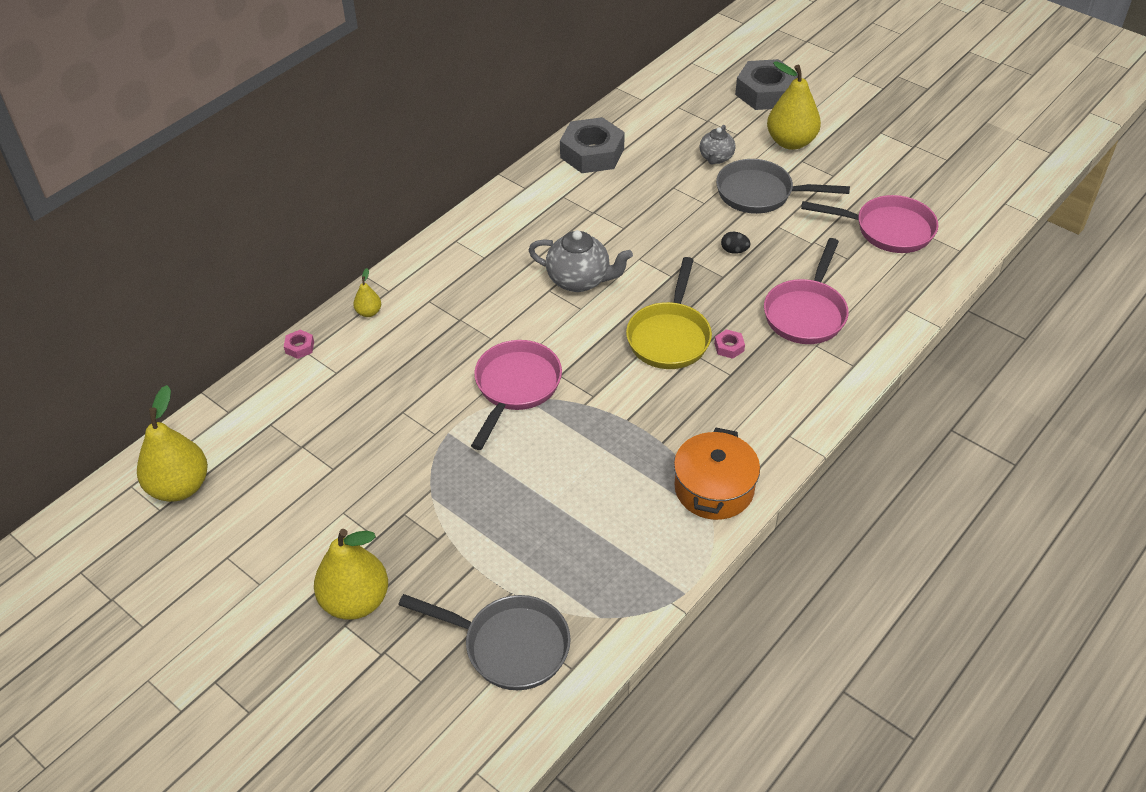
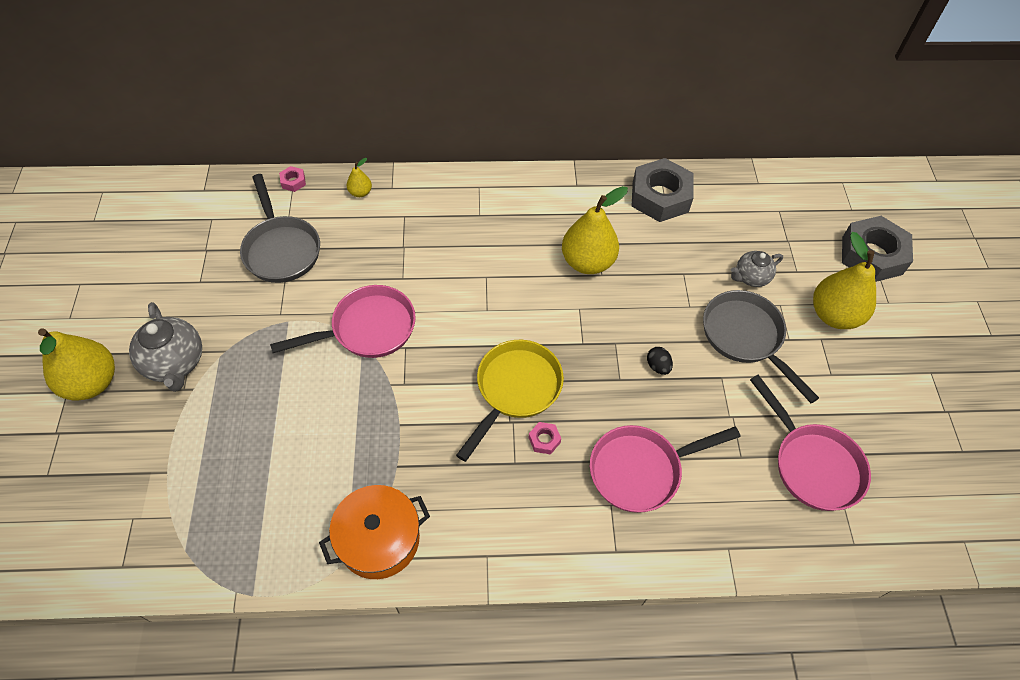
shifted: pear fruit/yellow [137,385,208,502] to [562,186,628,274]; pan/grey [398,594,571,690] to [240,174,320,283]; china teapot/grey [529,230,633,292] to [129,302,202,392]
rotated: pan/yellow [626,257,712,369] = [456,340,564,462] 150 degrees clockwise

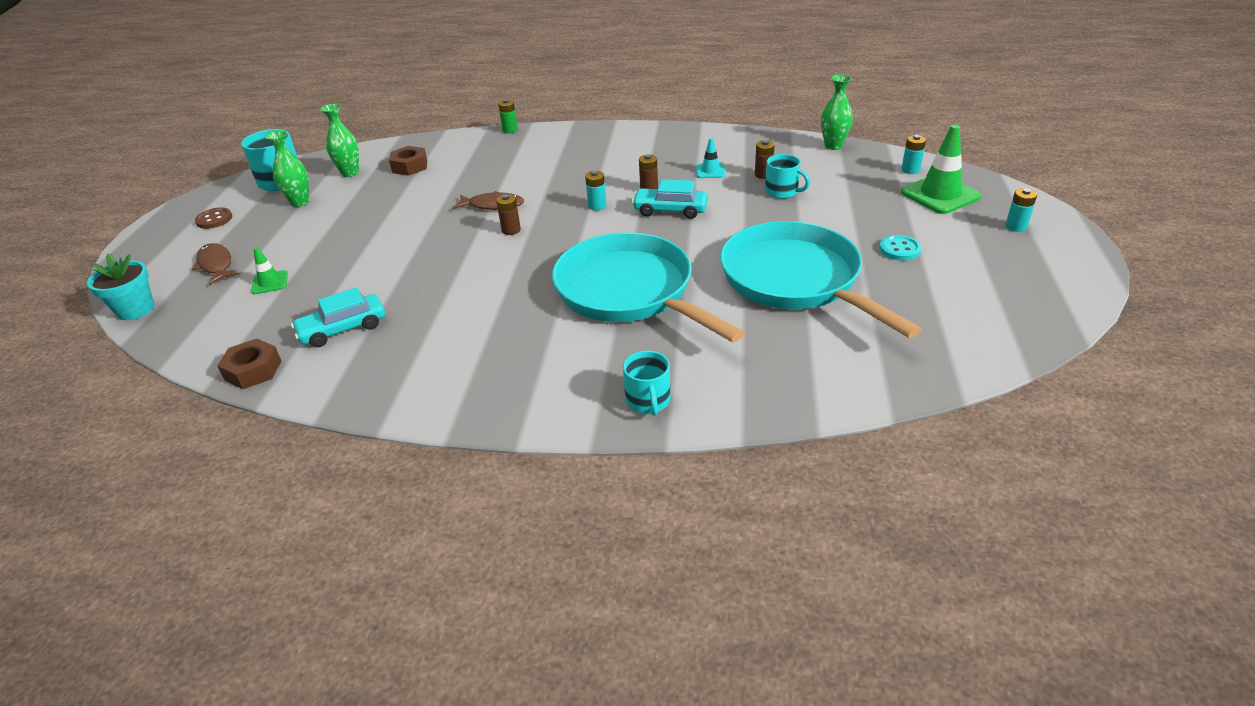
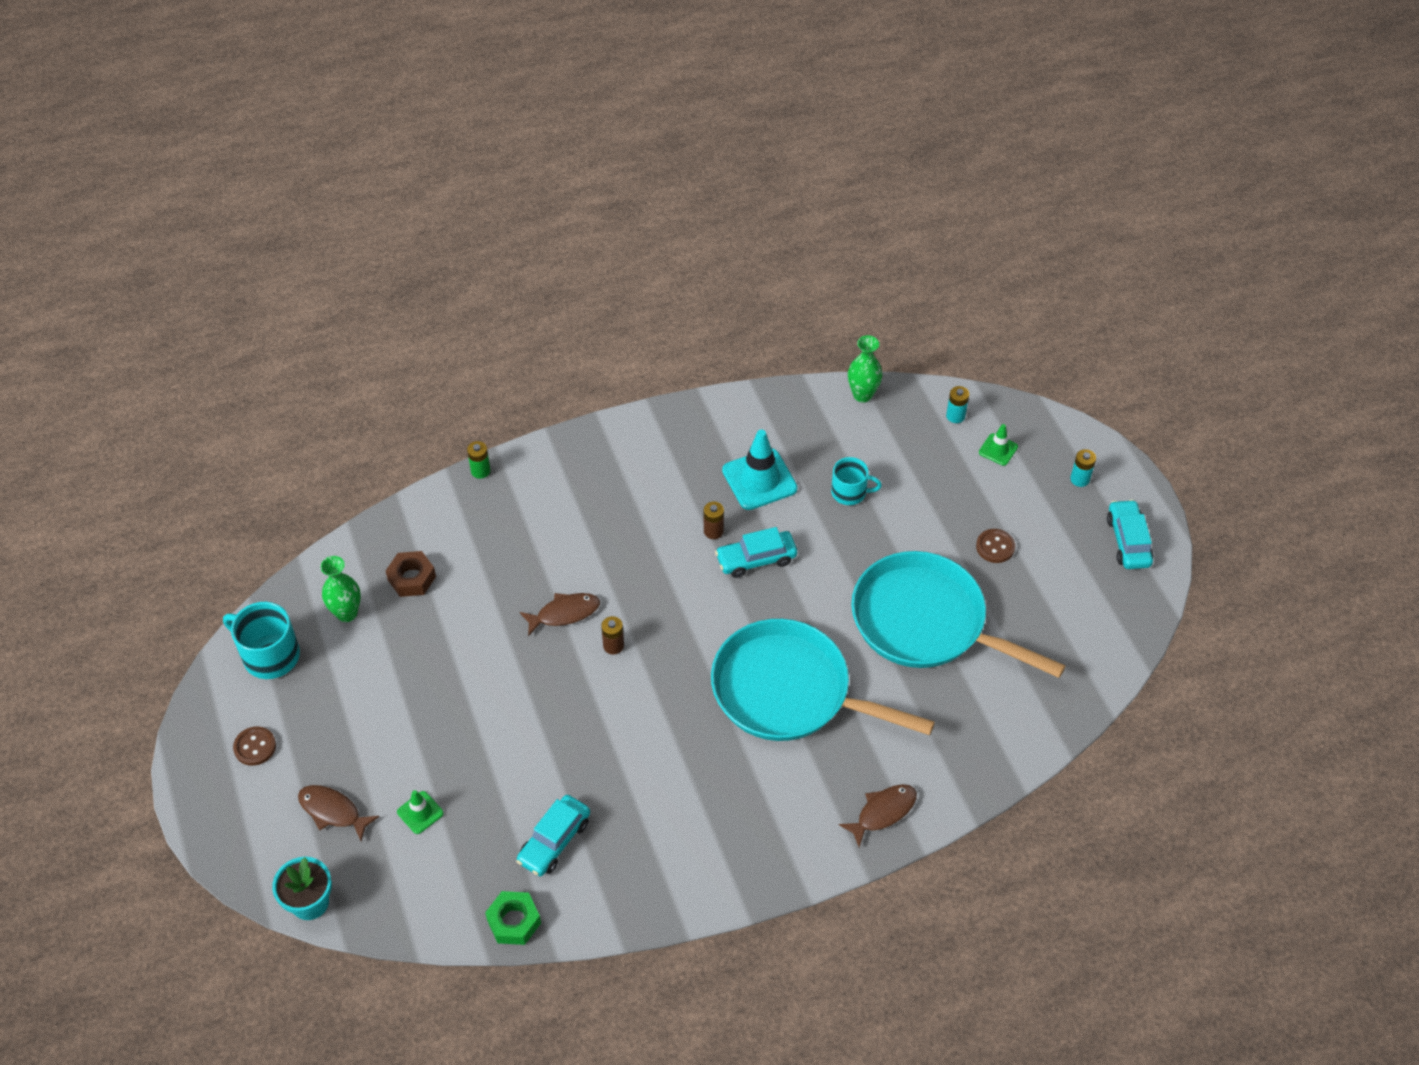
gone: vase/emerald [265,130,309,207]; AA battery/aqua [585,171,606,210]; AA battery/russet [755,140,775,179]
new: car/aqua [1107,499,1153,569]
swapped: mug/aqua [623,351,671,416] to fish/russet [839,784,917,847]
repainted: hexagon nut/russet [217,339,281,389] to hexagon nut/emerald [485,891,541,945]; shirt button/aqua [879,235,921,261] to shirt button/russet [976,529,1015,563]
scaled: road cone/aqua [697,138,725,178] = [722,430,798,510] x1.92; road cone/emerald [901,125,981,214] = [979,424,1018,466] x0.52

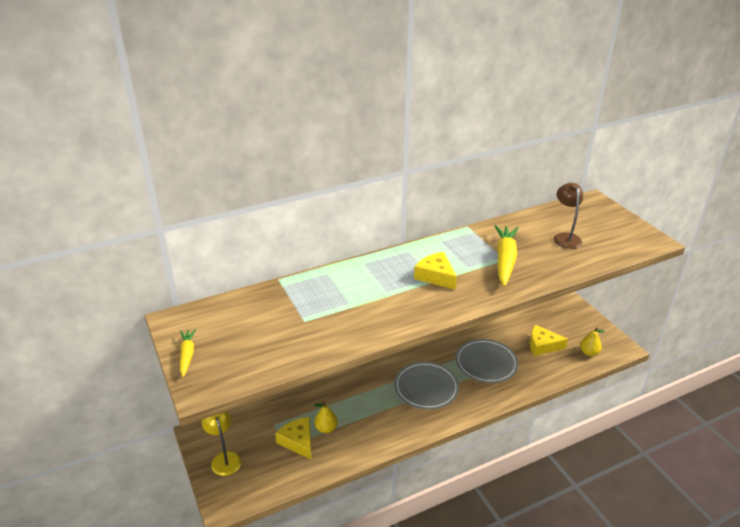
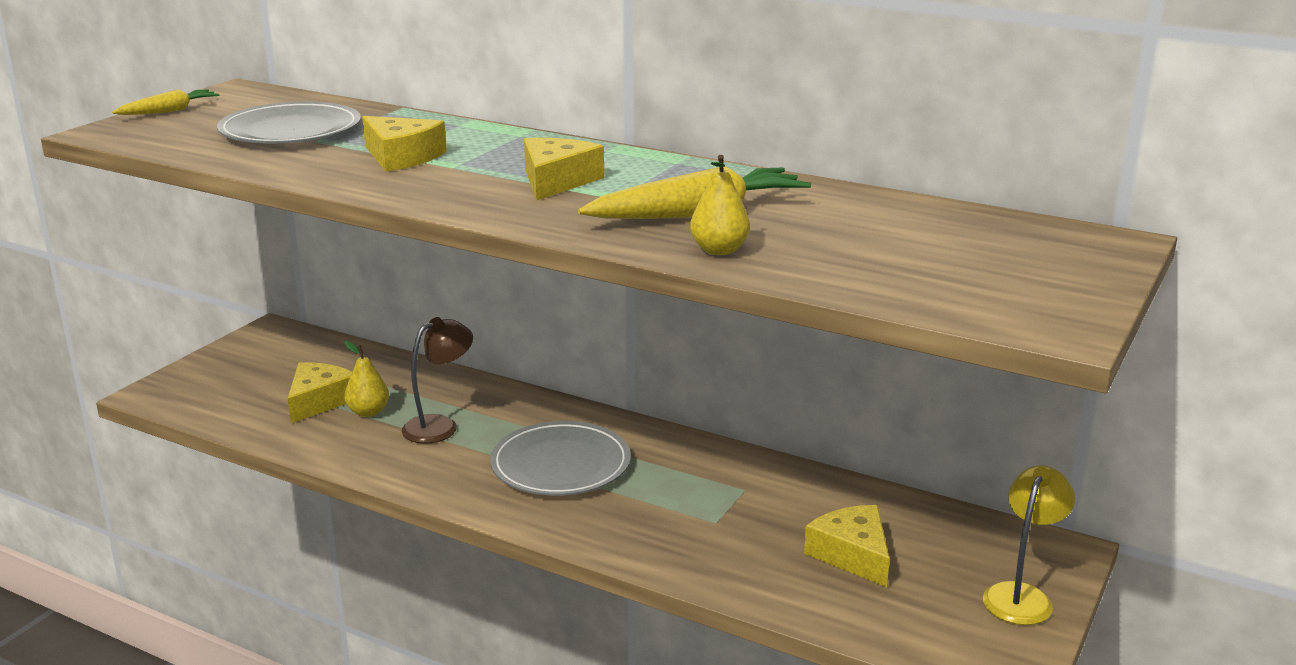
new: cheese/yellow [362,116,447,172]
shifted: desk lamp/yellow [202,411,241,476] to [983,466,1075,625]; dinner plate/grey [456,339,518,383] to [217,101,361,144]; desk lamp/russet [554,183,583,249] to [401,317,473,444]; pear fruit/yellow [580,327,605,356] to [690,155,750,255]

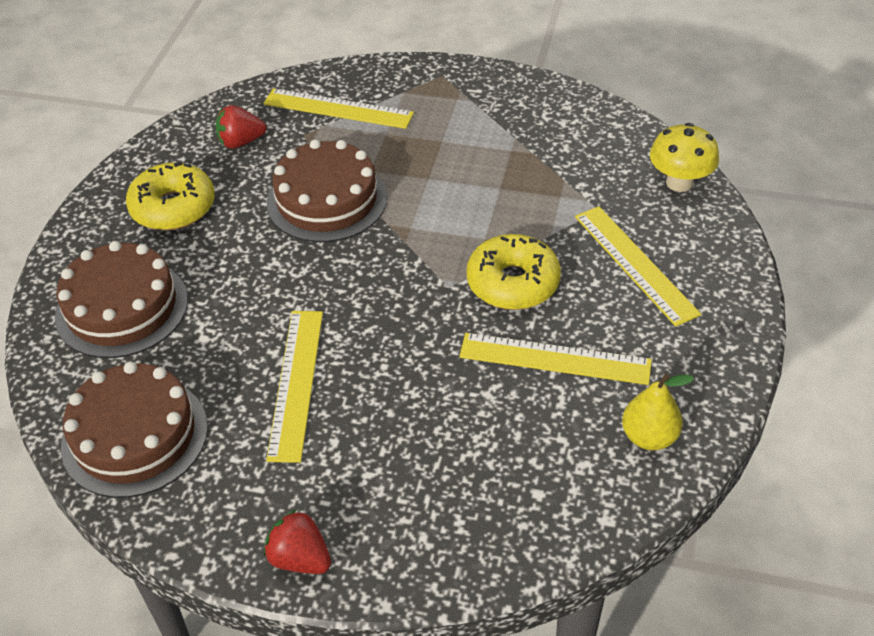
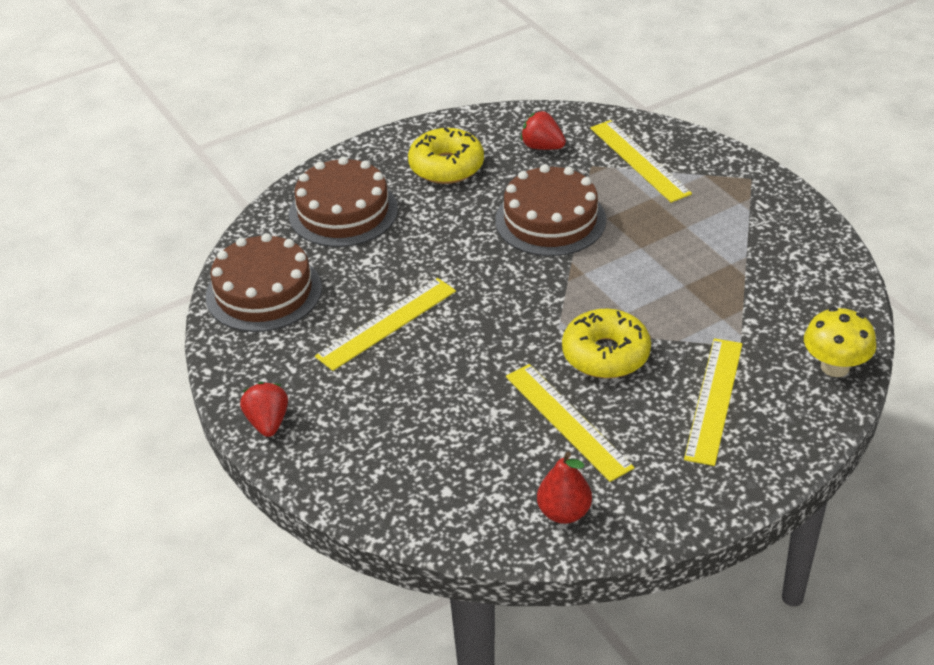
repainted: pear fruit/yellow [622,373,694,450] to pear fruit/red [537,452,592,524]

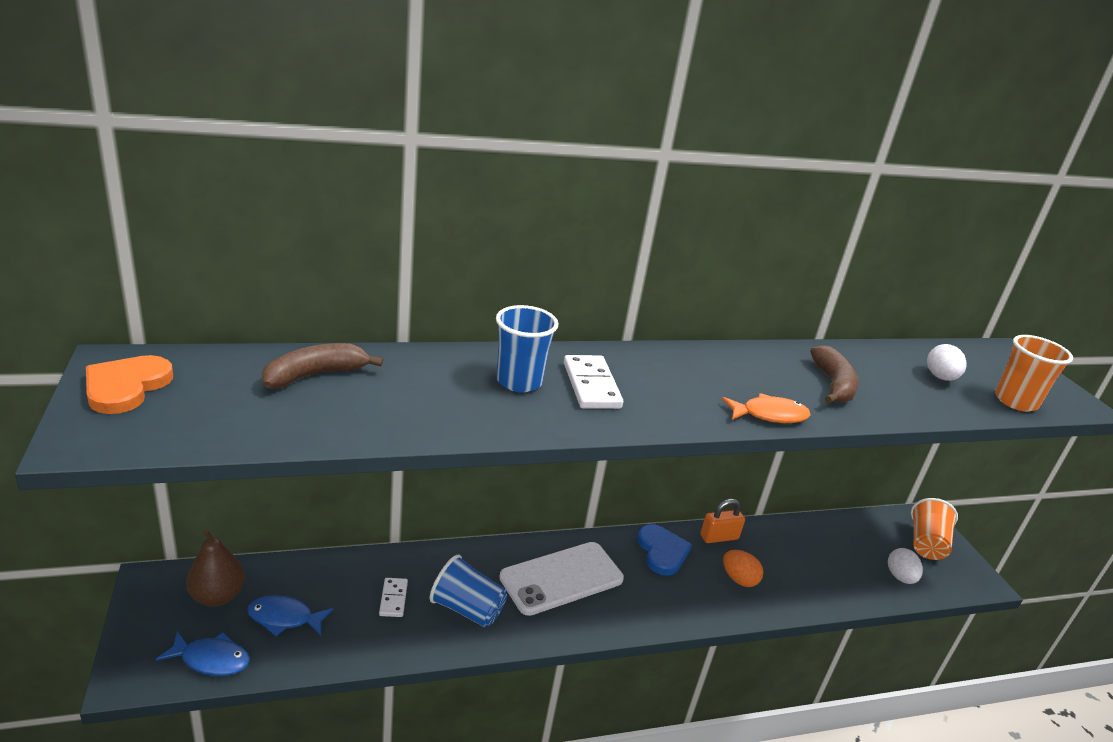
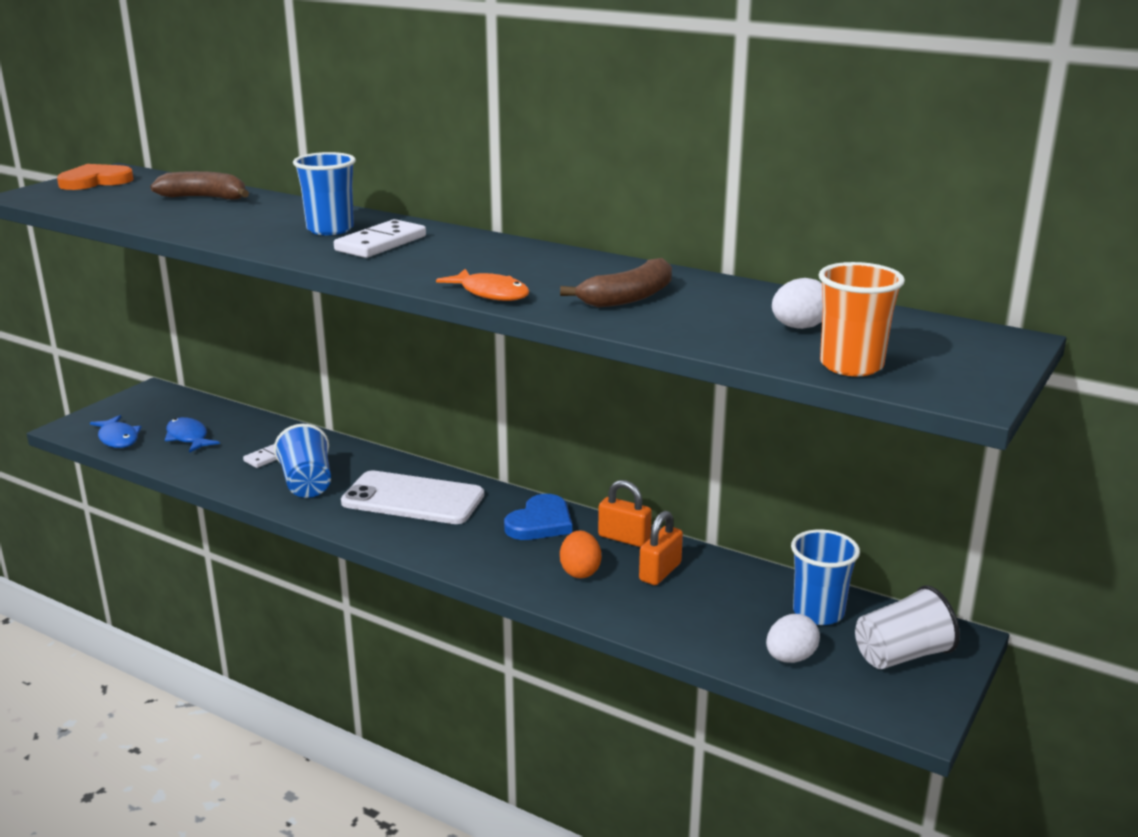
gone: pear fruit/russet [186,529,245,606]
new: lock/orange [639,511,683,585]; tumbler/blue [791,529,860,625]
repainted: tumbler/orange [911,498,958,560] to tumbler/snow-white [855,585,960,669]

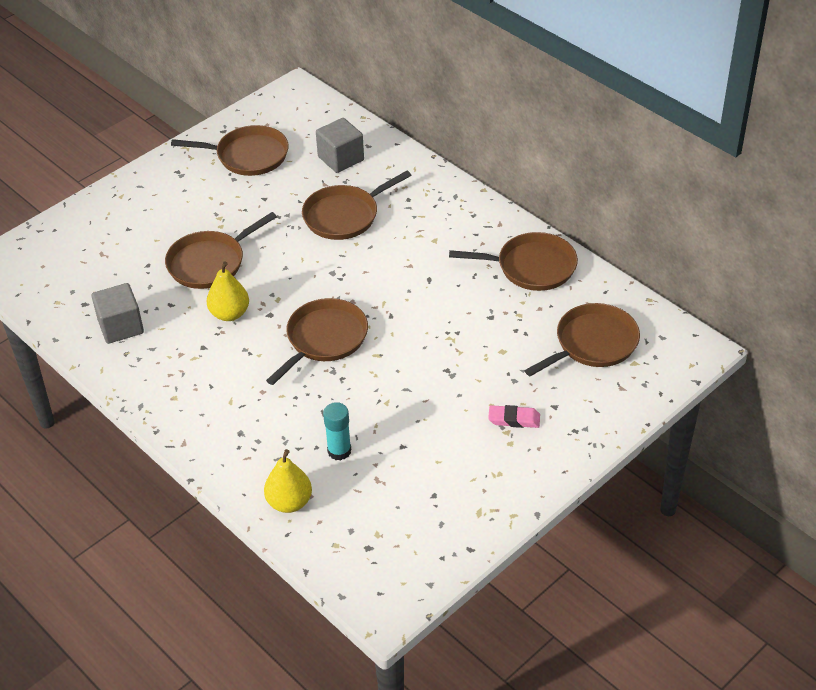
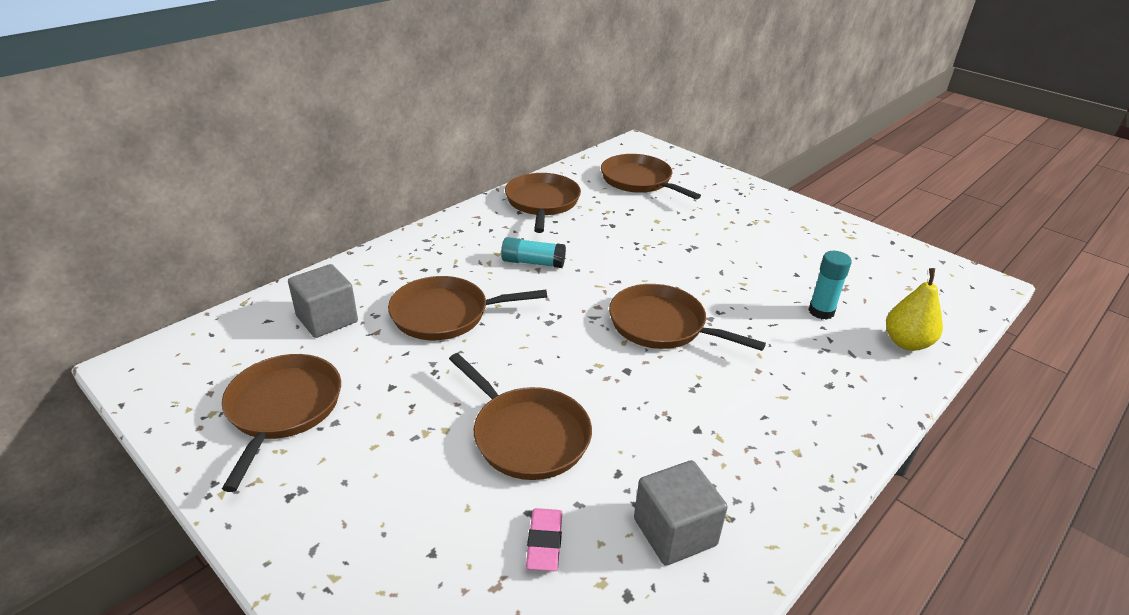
gone: pear fruit/yellow [207,261,249,321]
new: glue/aqua [501,237,566,268]
shifted: pencil eraser/pink [488,405,540,428] to [526,508,562,571]
rotated: pan/russet [302,171,411,240] = [388,276,547,340] 120 degrees clockwise

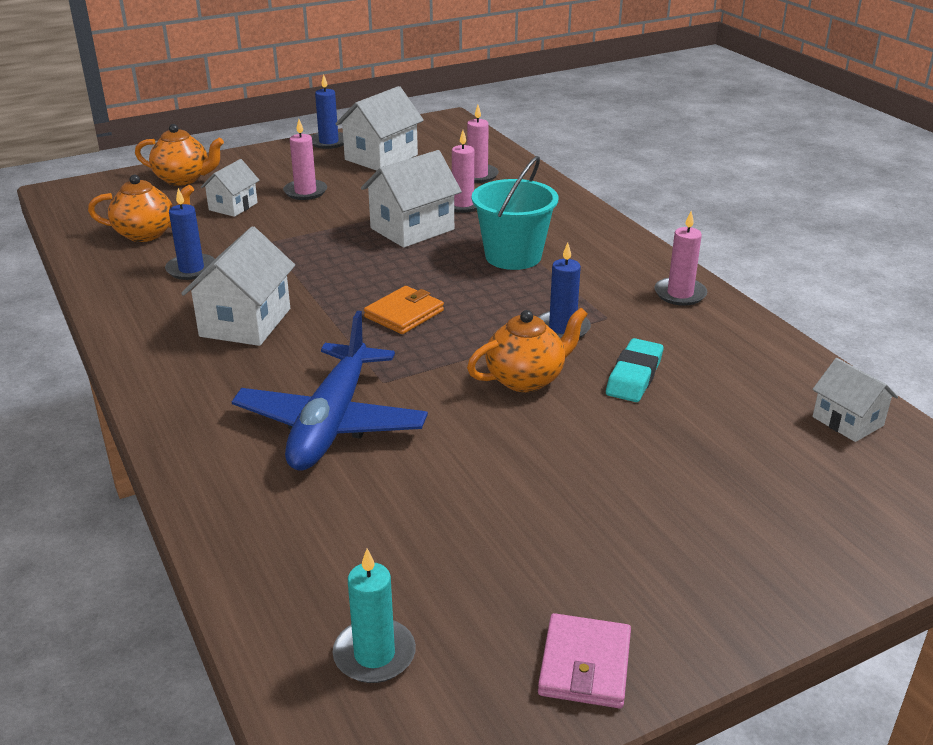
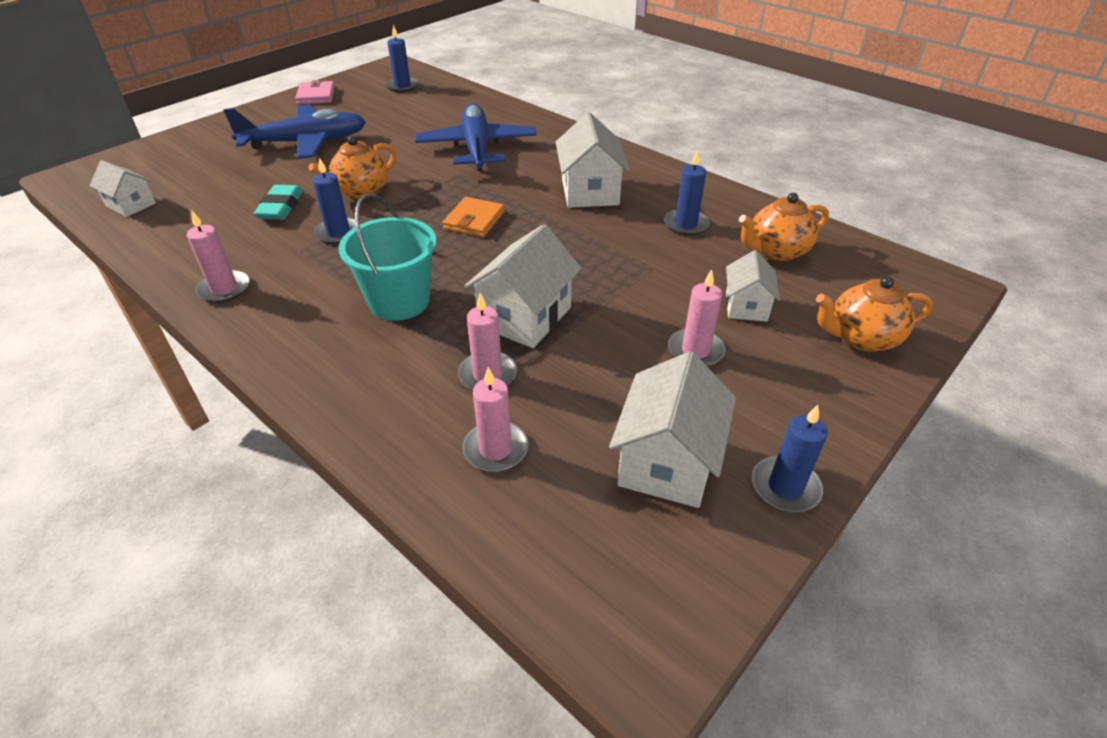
new: toy plane/blue [223,105,366,159]
repainted: candle/aqua [333,549,416,683] to candle/blue [385,25,419,92]

